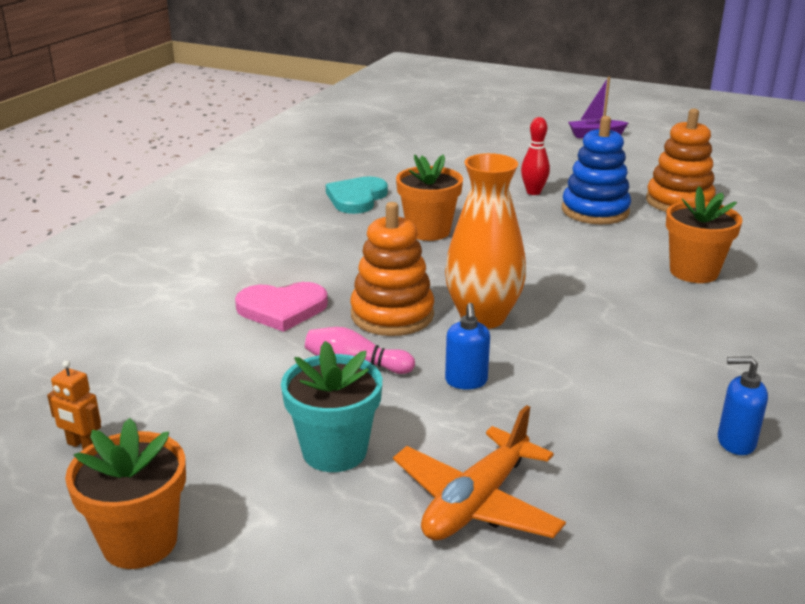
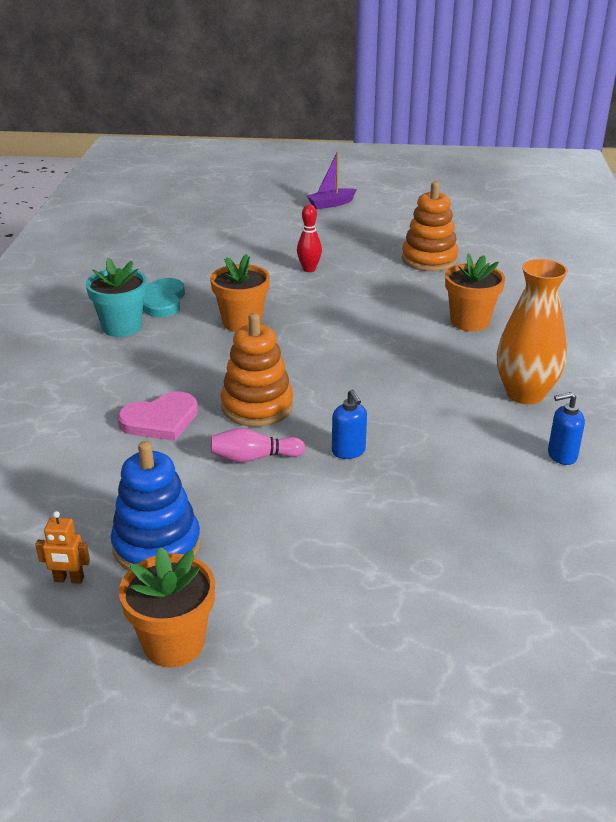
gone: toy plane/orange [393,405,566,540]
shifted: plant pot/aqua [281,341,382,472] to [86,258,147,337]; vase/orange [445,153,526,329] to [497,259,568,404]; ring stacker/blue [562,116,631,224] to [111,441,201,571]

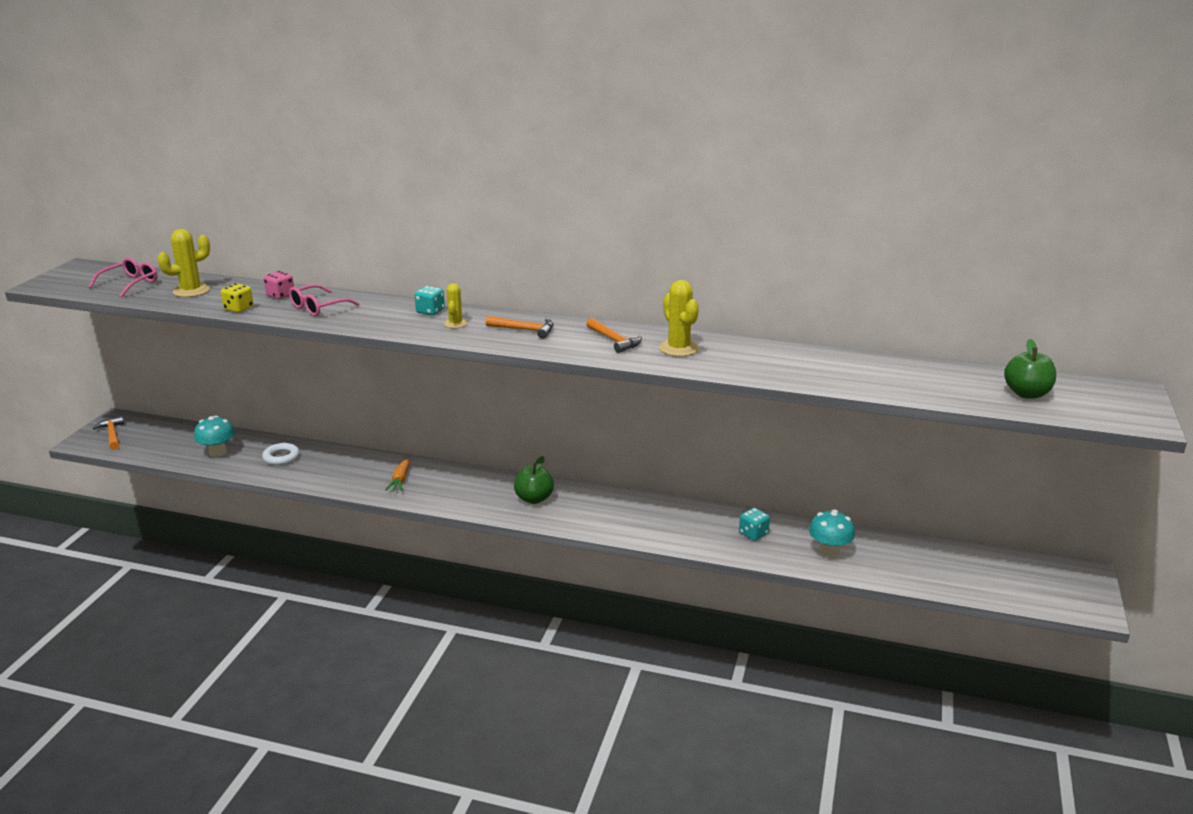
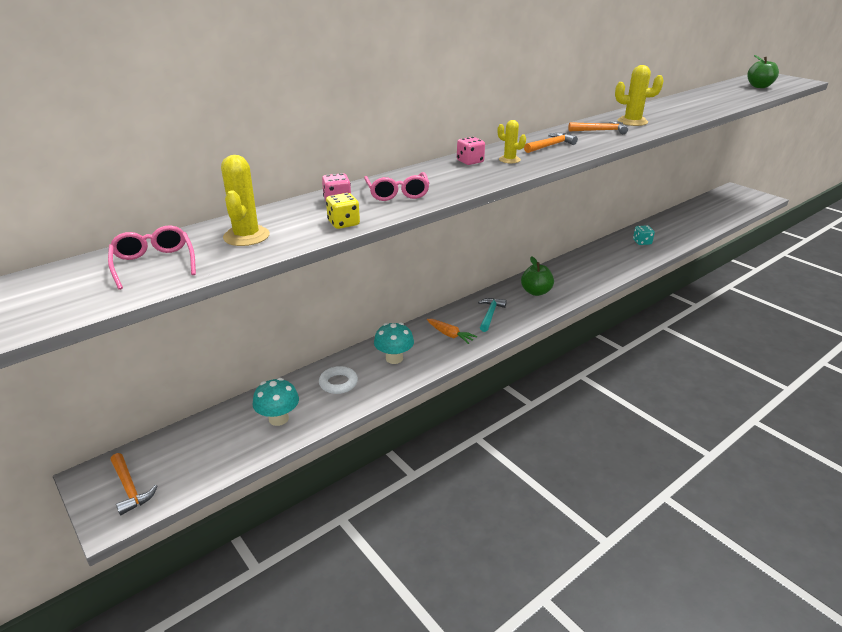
new: hammer/aqua [478,298,507,332]
shifted: mushroom/aqua [809,509,855,557] to [374,323,414,364]
repainted: game die/aqua [415,286,445,315] to game die/pink [457,137,485,165]
rotated: hammer/orange [93,416,124,450] = [111,453,158,515] 135 degrees counterclockwise

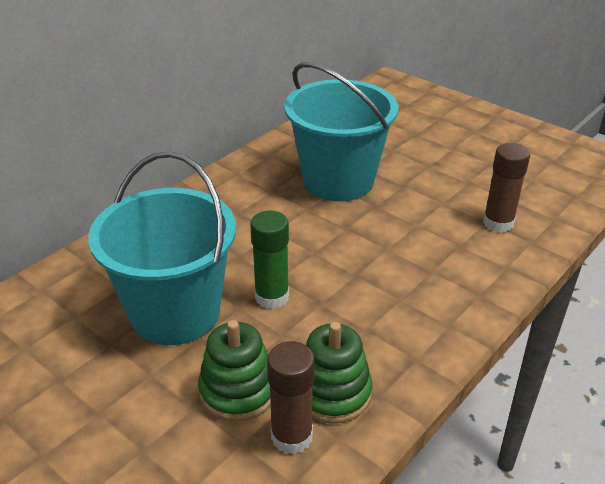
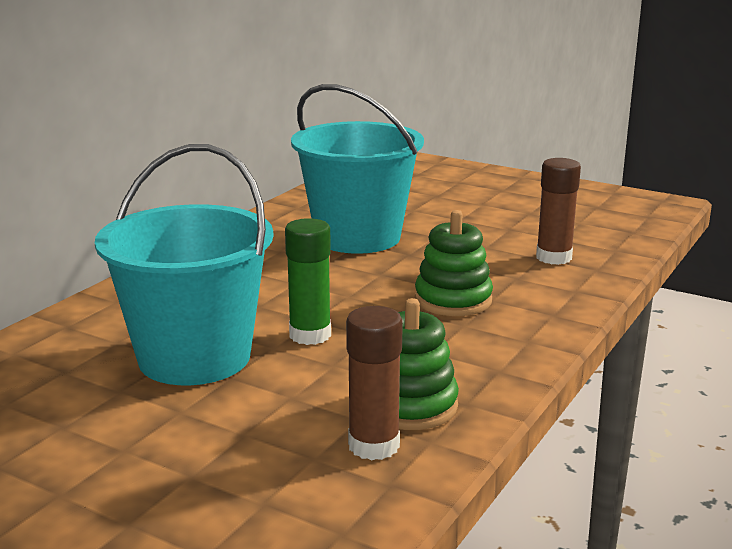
shifted: ring stacker/emerald [198,320,271,422] to [415,210,493,316]

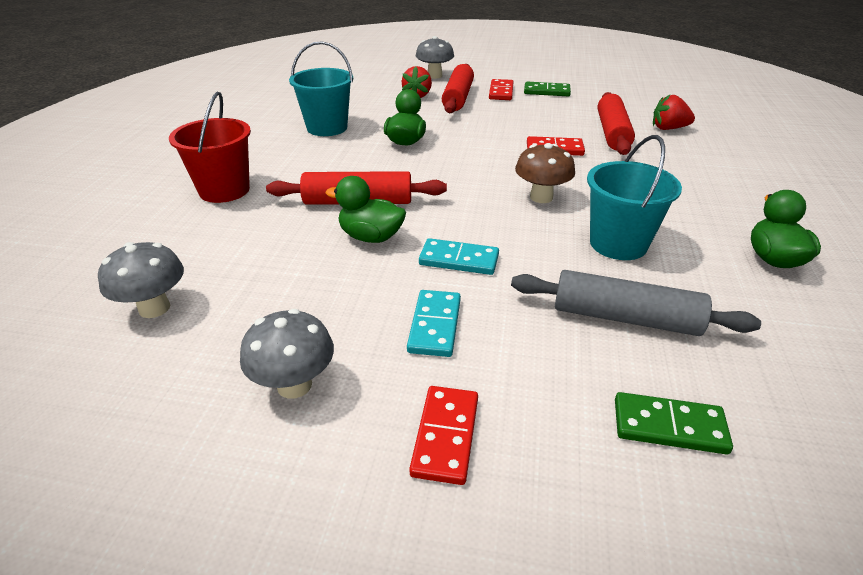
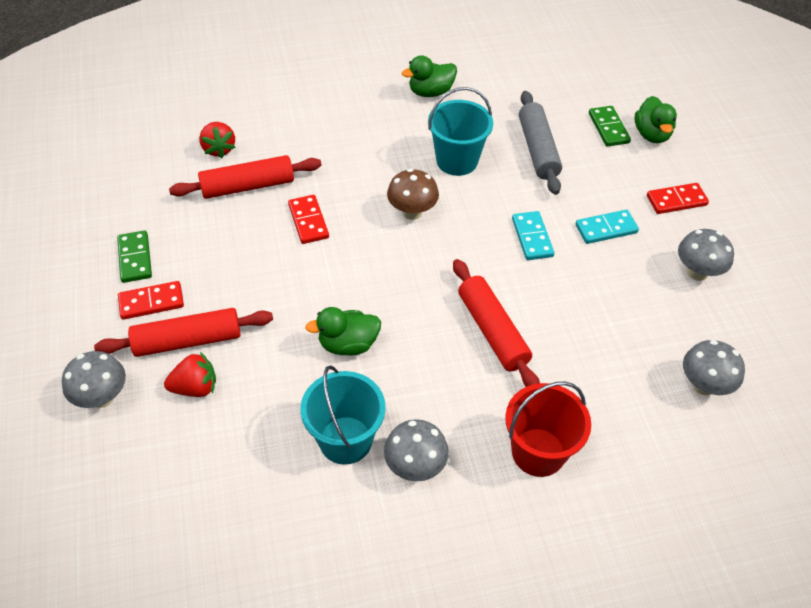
new: mushroom/grey [384,419,449,481]
shifted: toy duck/emerald [326,176,406,243] to [635,96,677,143]

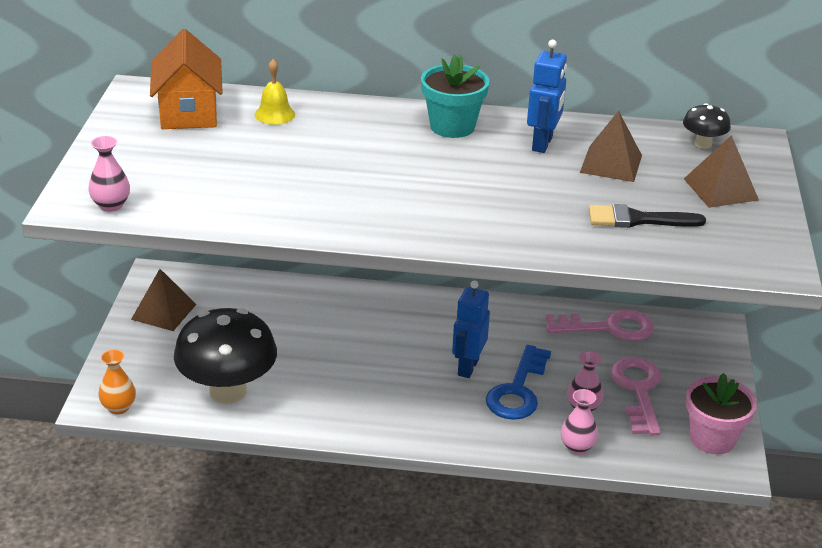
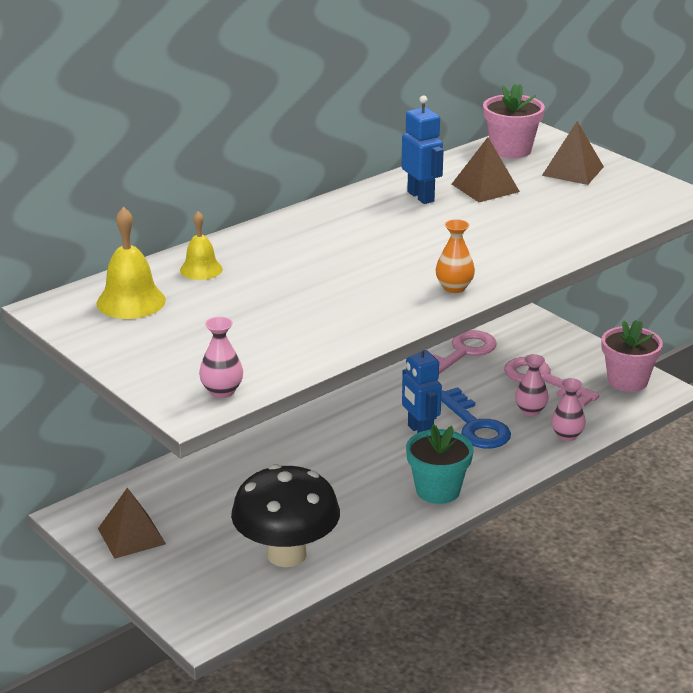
gone: paintbrush/black [589,204,706,228]
shifted: vase/orange [98,349,136,414] to [436,219,475,293]; plant pot/aqua [421,55,490,138] to [406,424,473,504]
swapped: house/orange [150,29,223,129] to school bell/yellow [97,207,166,319]; mushroom/black [683,103,731,149] to plant pot/pink [483,84,545,158]

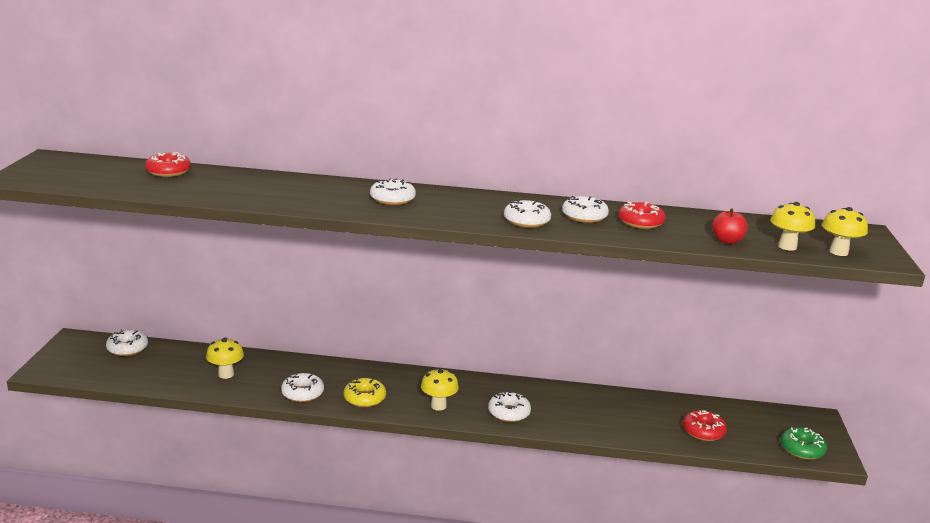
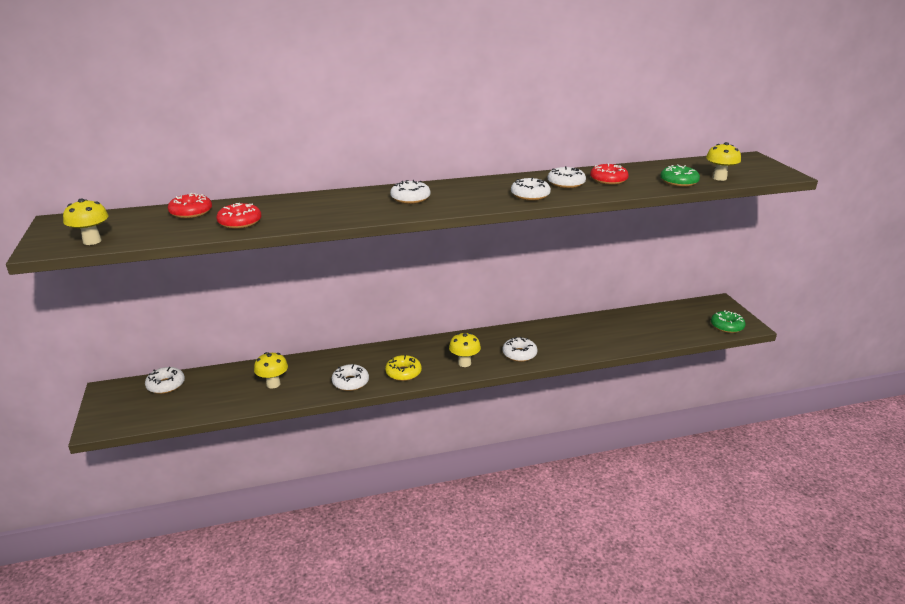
shifted: doughnut/red [682,410,727,441] to [216,203,261,229]; mushroom/yellow [822,207,868,256] to [63,199,109,245]
swapped: apple/red [712,209,748,244] to doughnut/emerald [660,165,700,187]

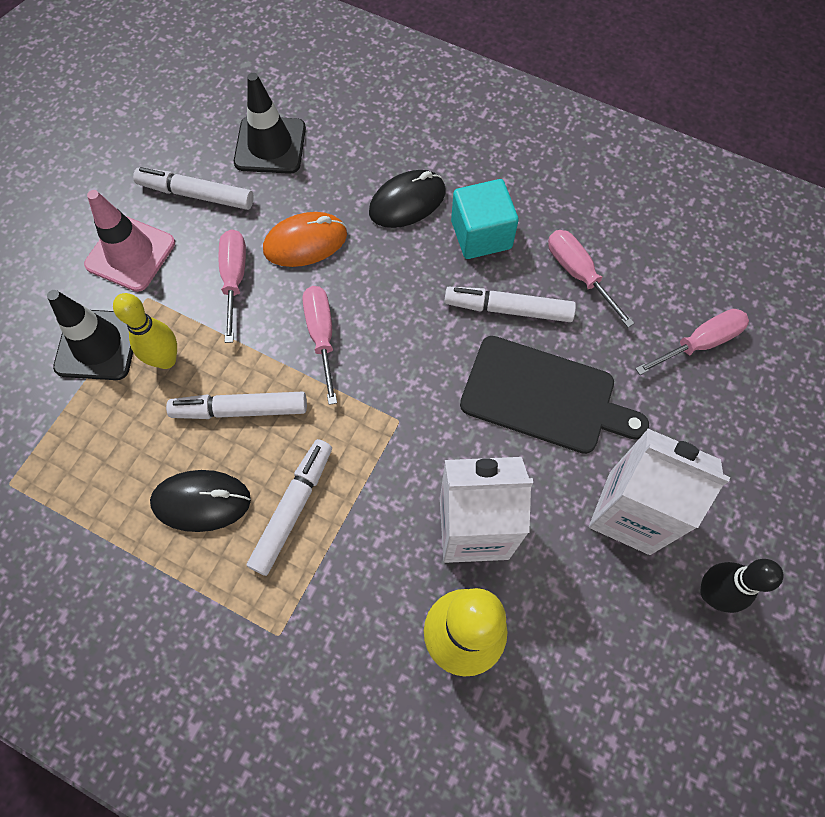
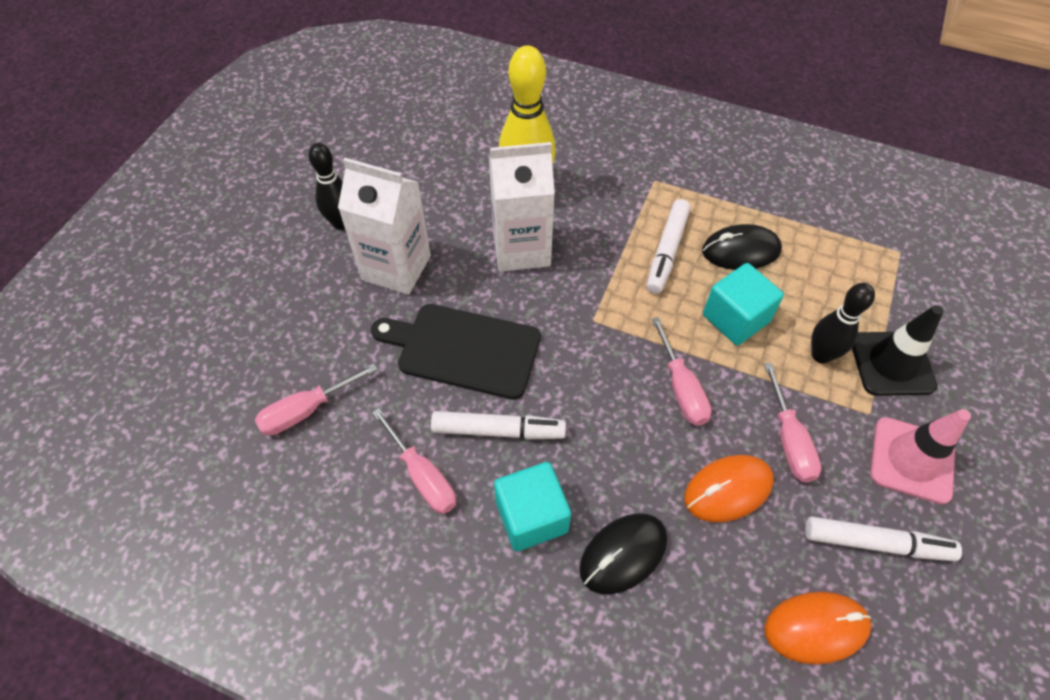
swapped: marker pen/snow-white [166,392,307,419] to cube/aqua [703,263,784,345]; road cone/black [234,73,306,174] to computer mouse/orange [764,592,872,665]
repainted: skittle/yellow [113,293,177,369] to skittle/black [811,283,875,363]

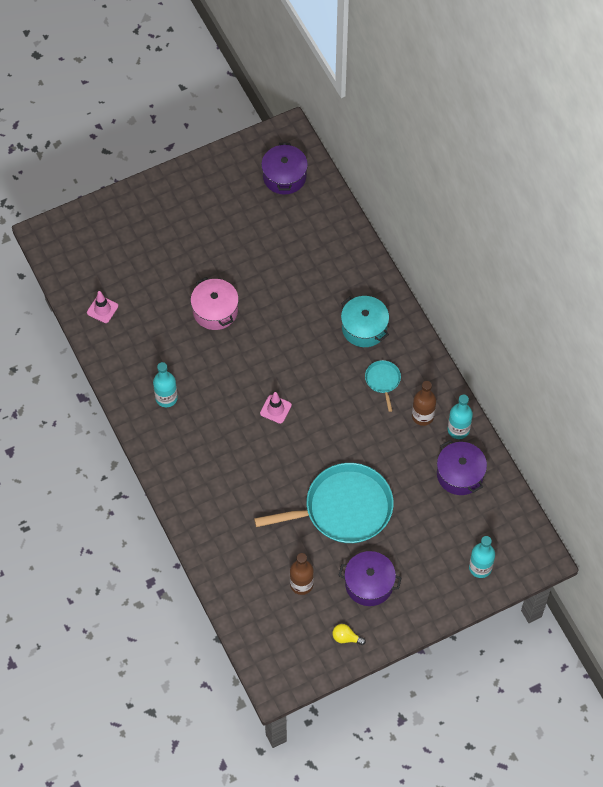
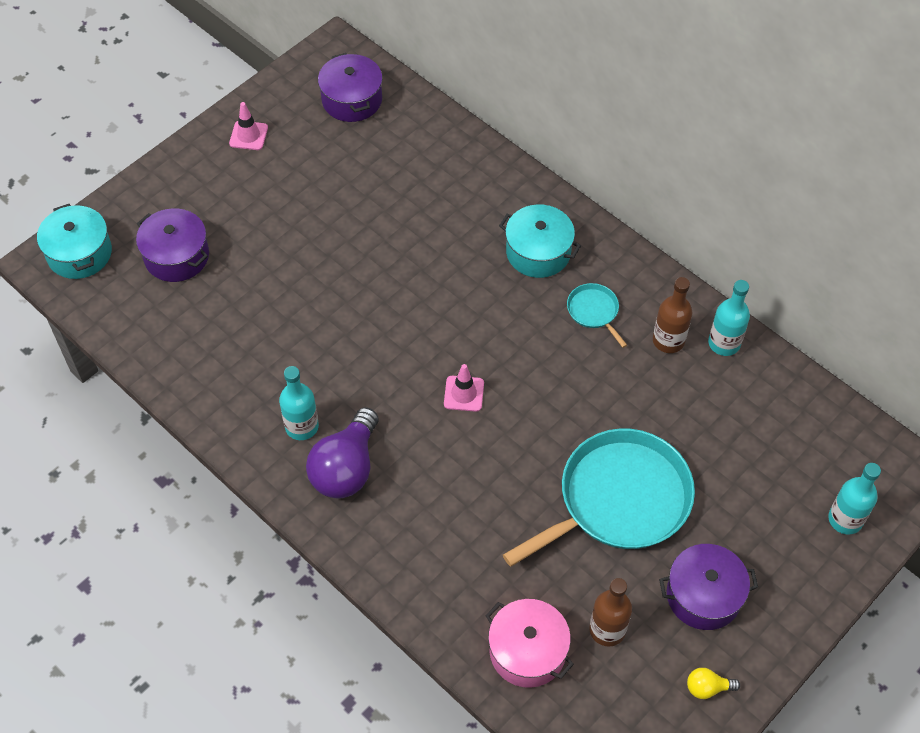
new: stockpot/aqua [37,204,112,279]; bulb/royal purple [306,407,378,499]
shifted: road cone/pink [87,291,118,323] to [229,102,268,150]; stockpot/pink [191,277,239,330] to [486,599,574,688]; stockpot/royal purple [437,440,487,495] to [136,208,209,282]

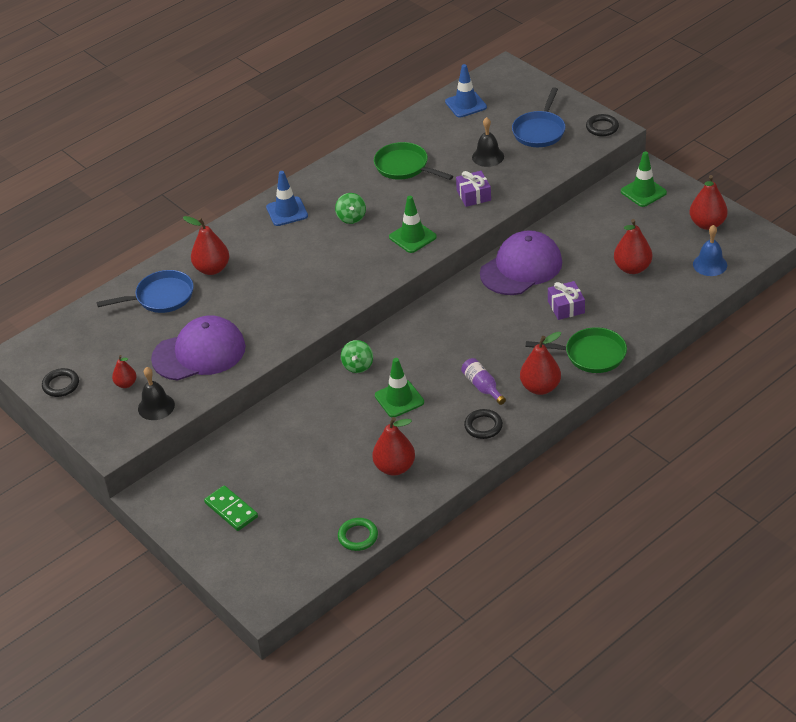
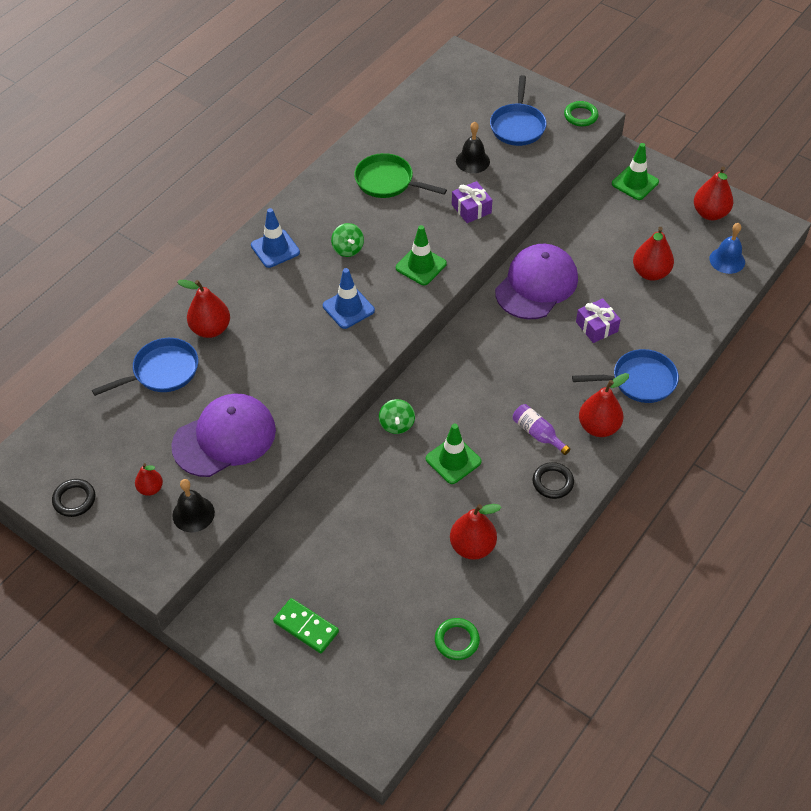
shifted: road cone/blue [445,64,487,118] to [323,268,375,329]
repainted: pan/emerald [526,327,627,373] to pan/blue [572,349,679,403]; torus/black [586,114,619,136] to torus/emerald [564,101,599,126]

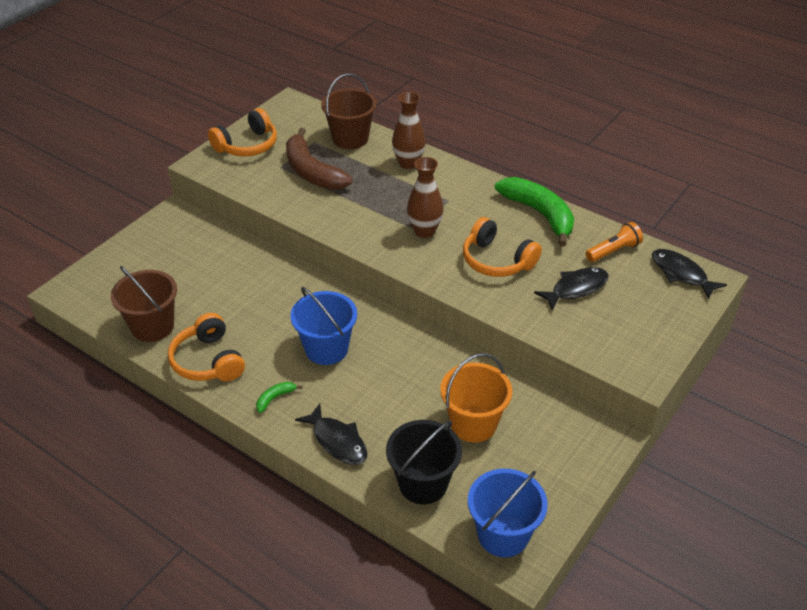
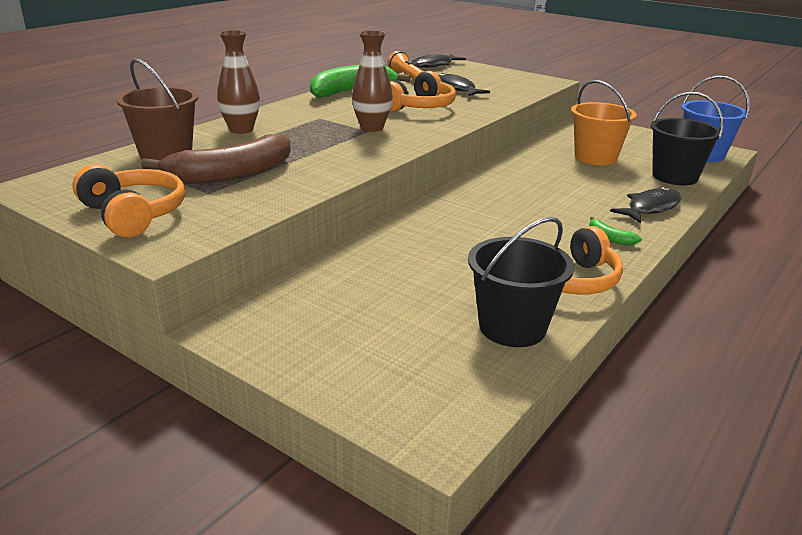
gone: pail/blue [290,287,357,365]
repainted: pail/russet [111,266,177,342] to pail/black [468,217,574,347]

